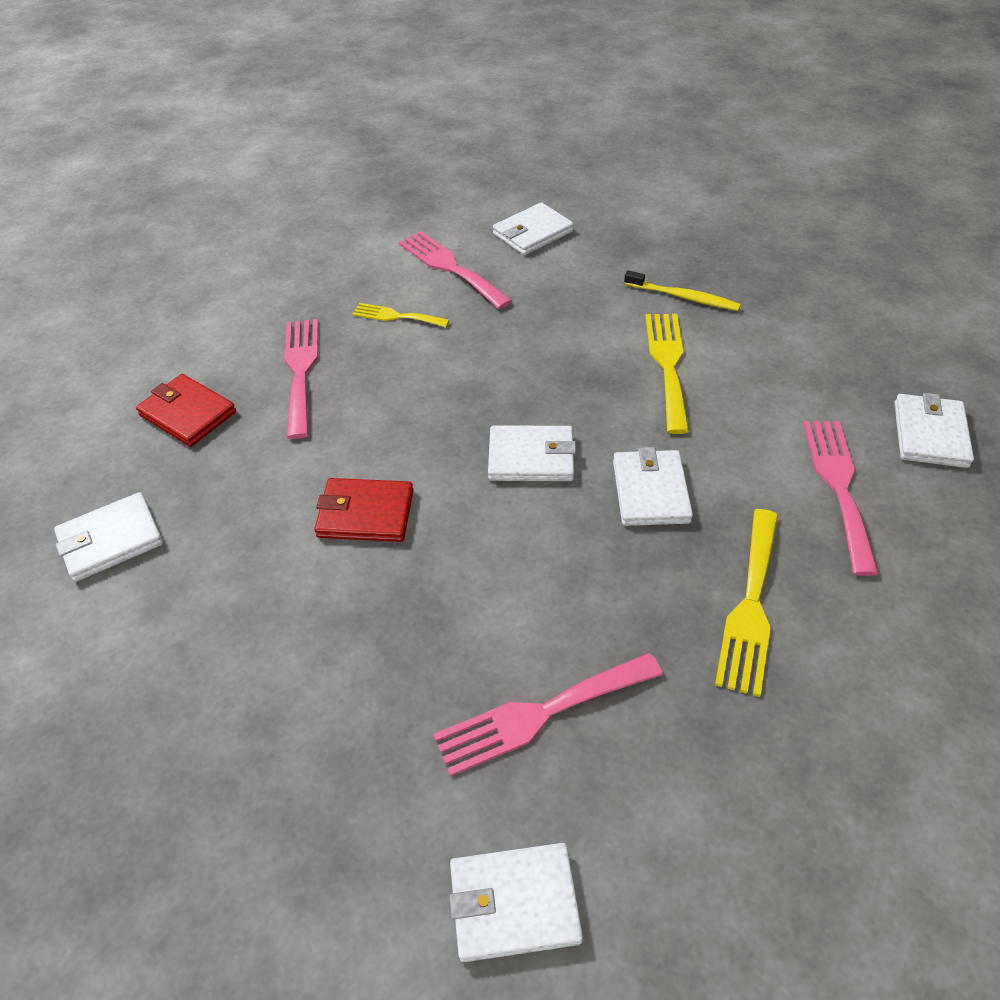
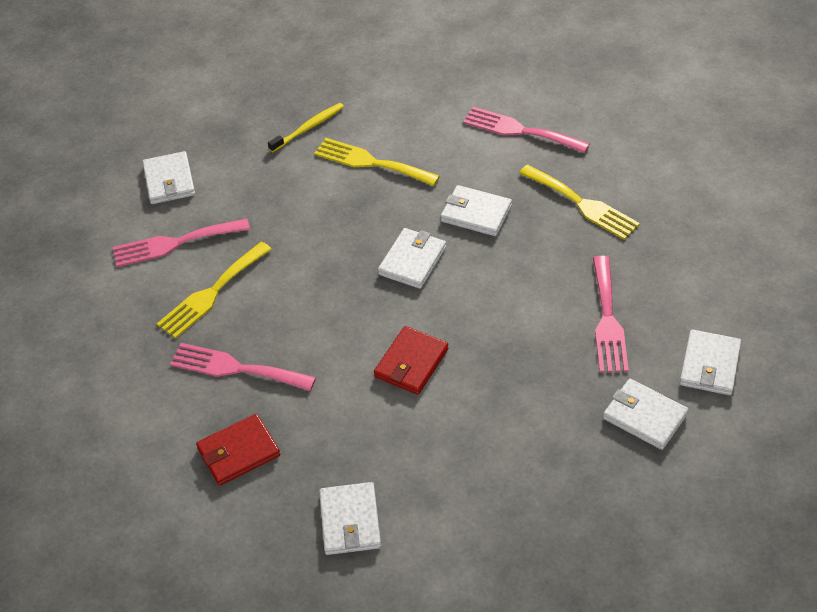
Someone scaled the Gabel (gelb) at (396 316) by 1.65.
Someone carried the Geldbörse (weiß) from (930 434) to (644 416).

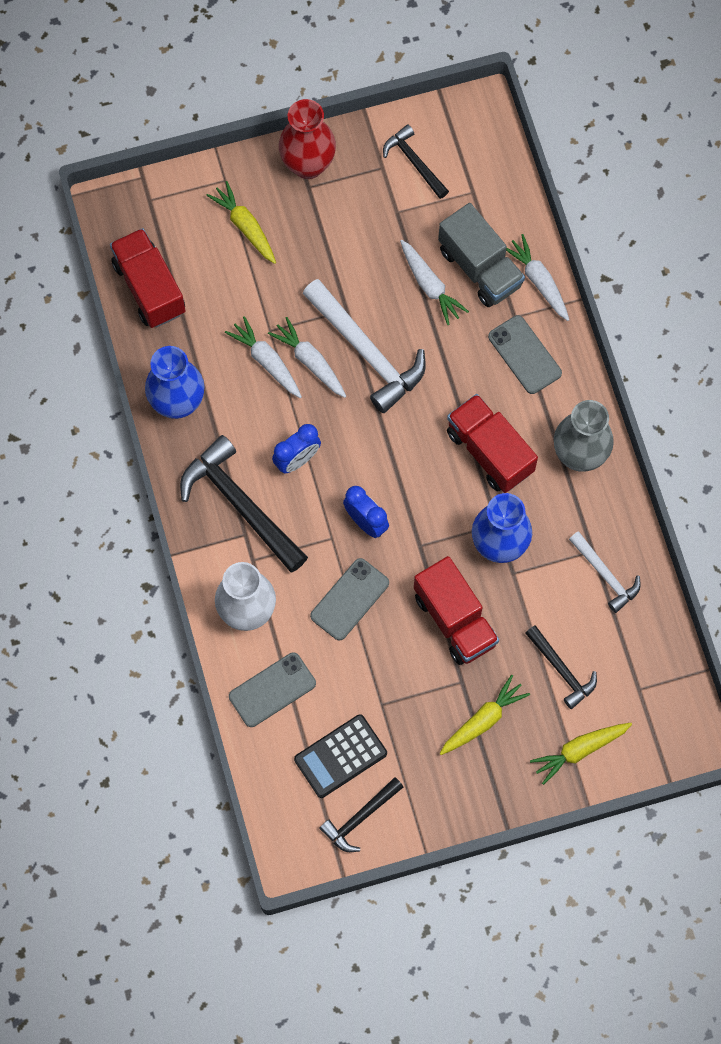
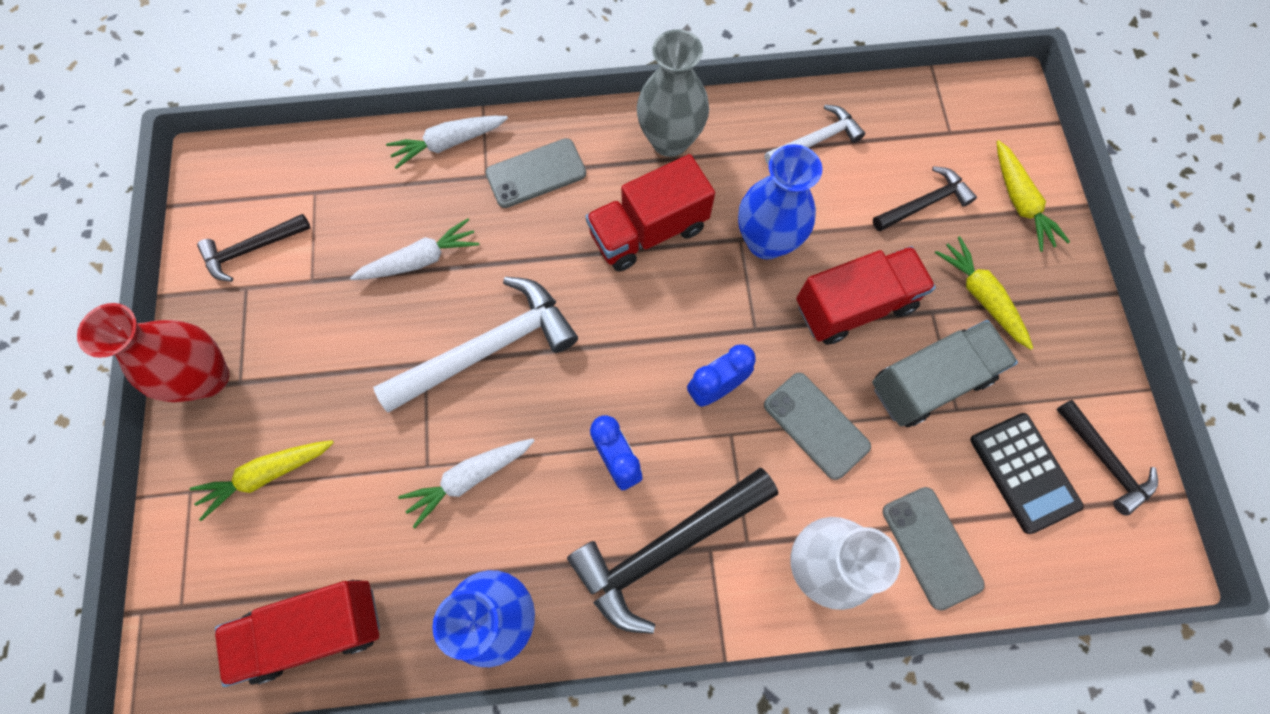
Someone took away the Karotte (weiß) at (310 361).
Someone carried the Lastwagen (grau) from (480 268) to (929 382).

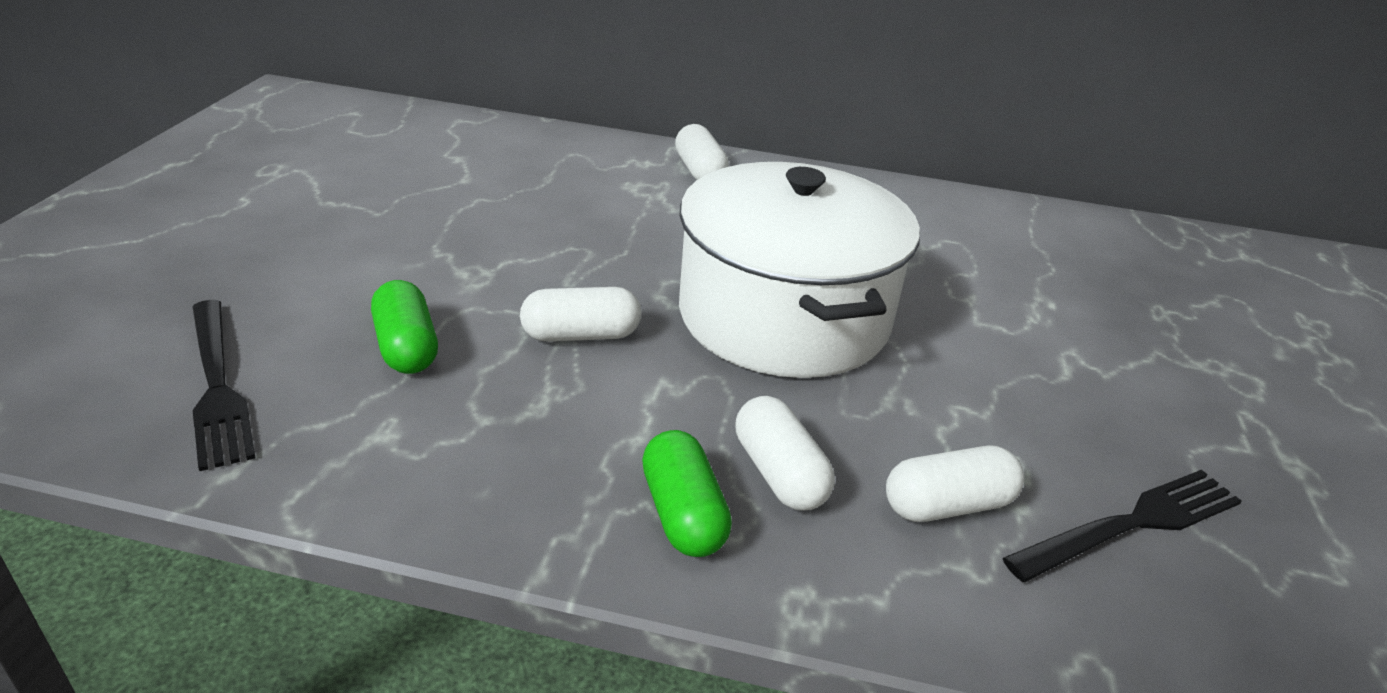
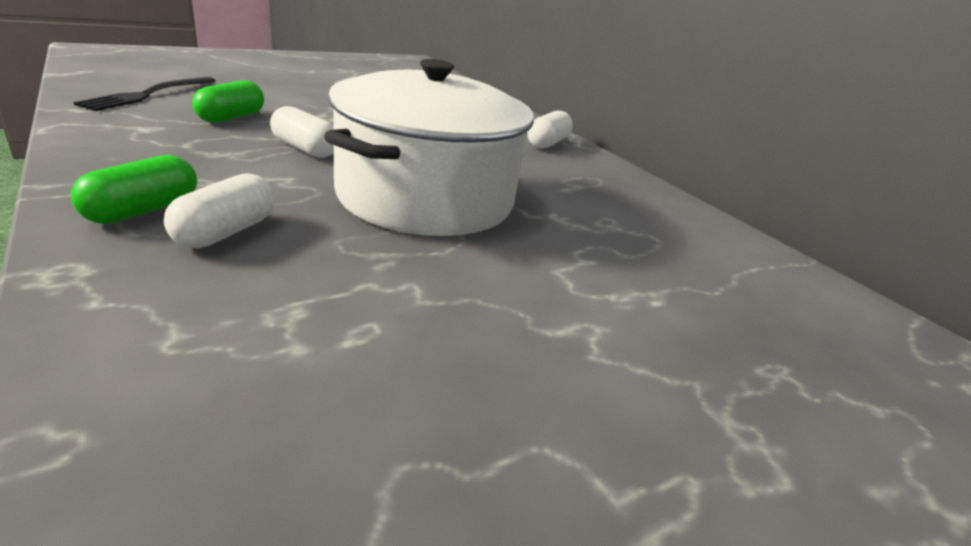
Someone took away the Kapsel (weiß) at (947 505).
Someone took away the Gabel (schwarz) at (1132 524).

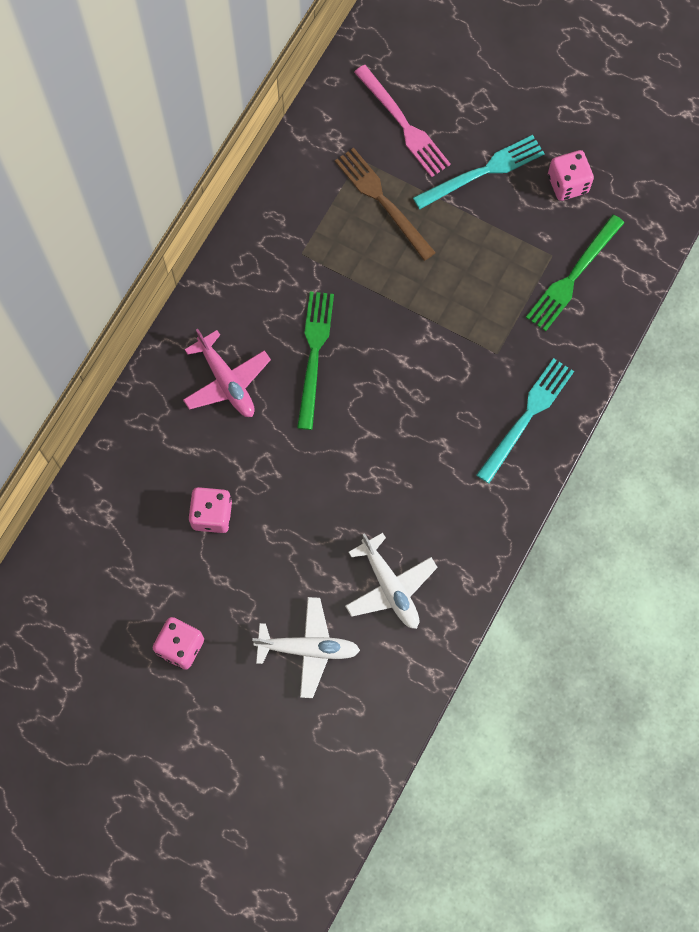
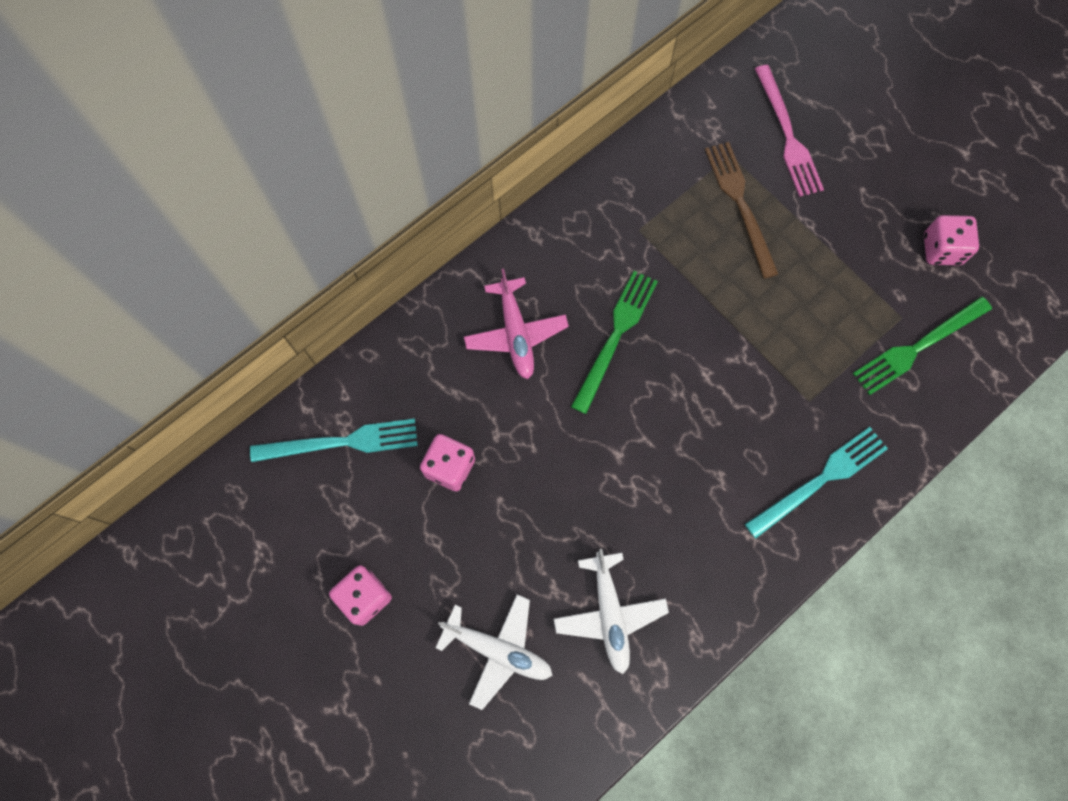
Someone carried the Gabel (türkis) from (483 172) to (341 442).

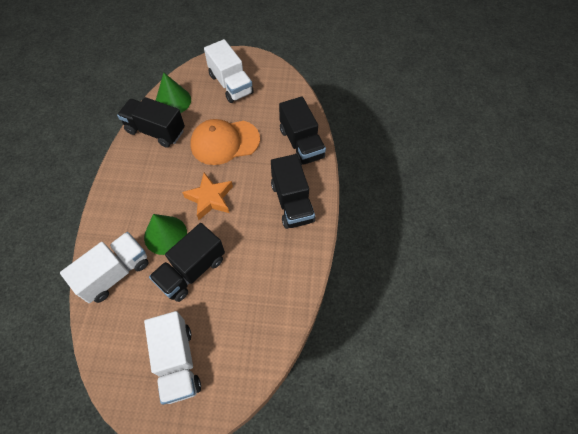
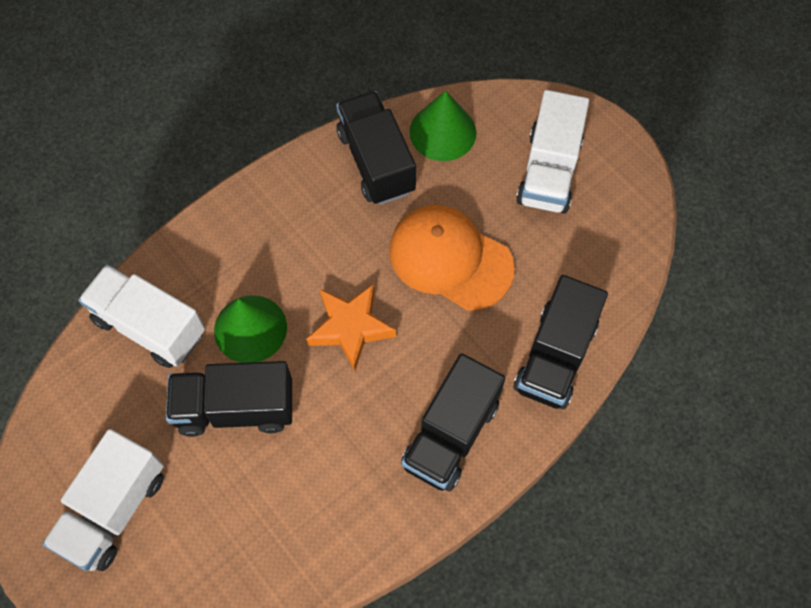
Someone rotated the Lastwagen (weiß) at (115 273) by 150 degrees counterclockwise.

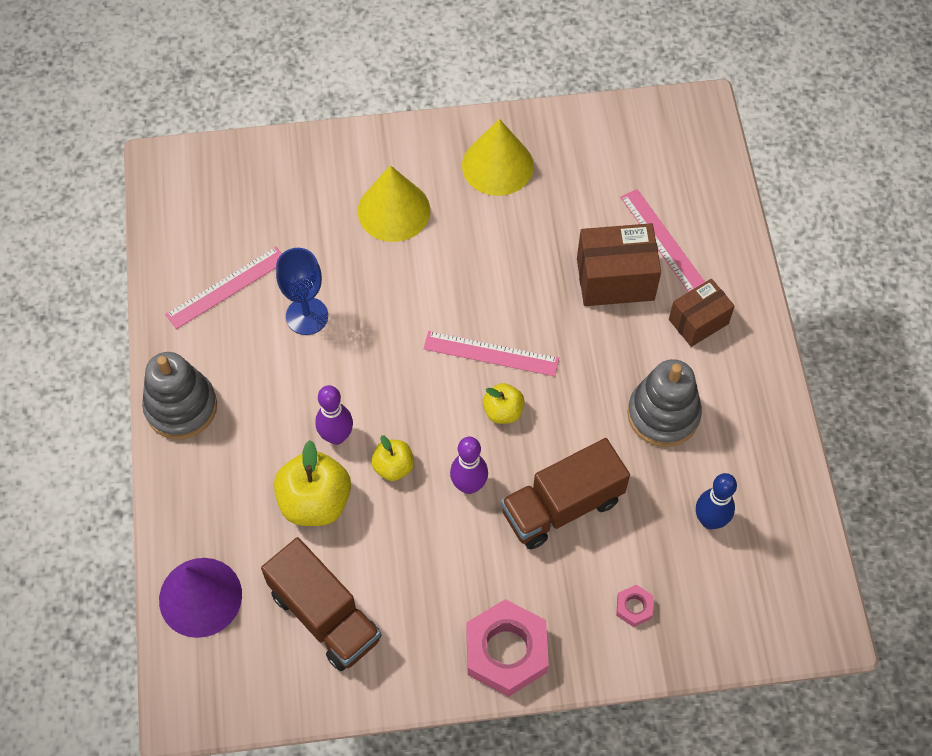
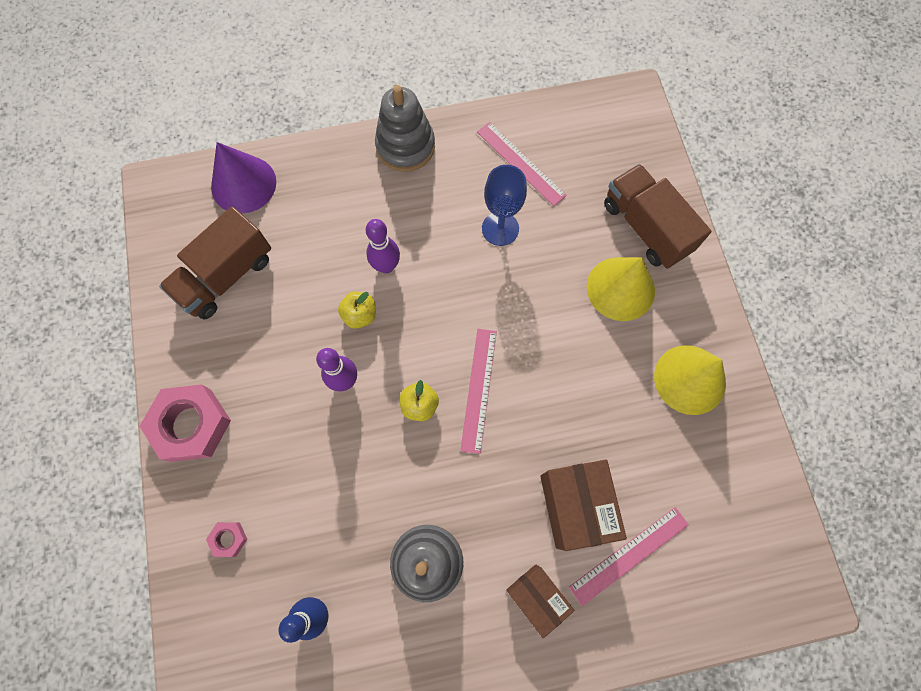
Someone took away the Apfel (gelb) at (315 501).
Someone carried the Lastwagen (braun) from (562 506) to (646 227).

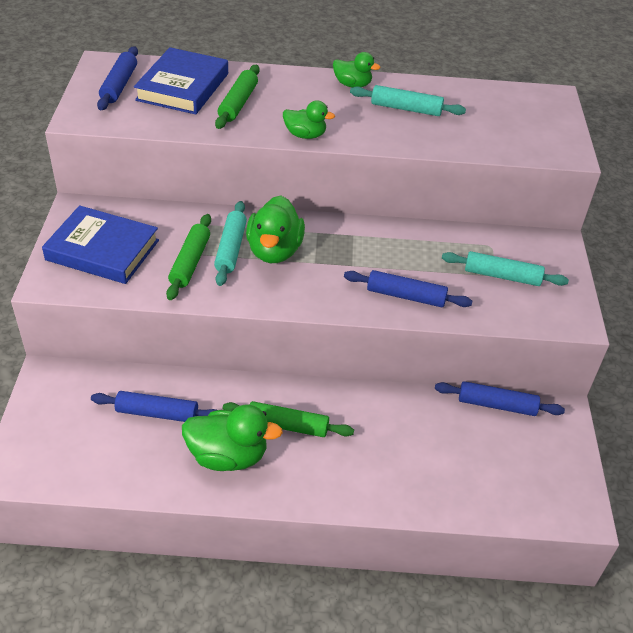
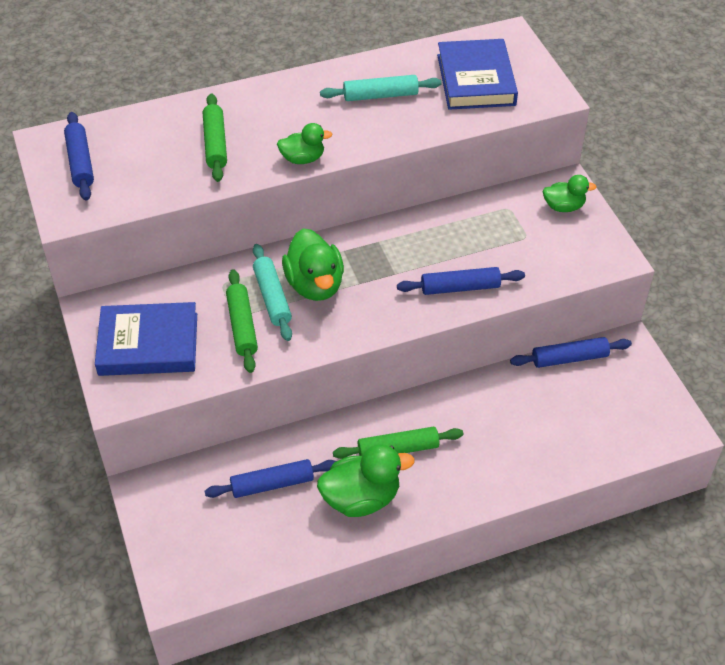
Someone carried the Buch (blau) from (183 87) to (476 80).
Someone carried the Ente (grün) from (352 85) to (563 206).
Someone took away the Nudelholz (türkis) at (502 276).

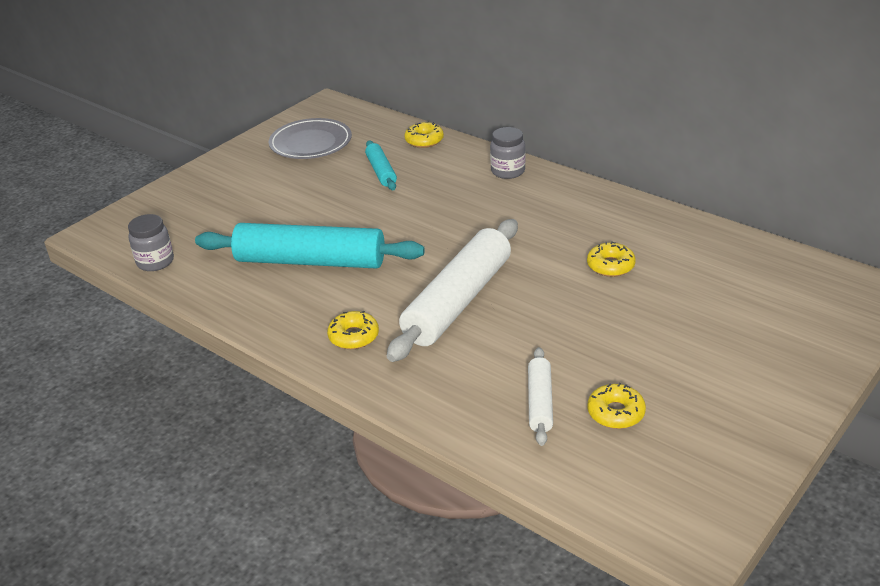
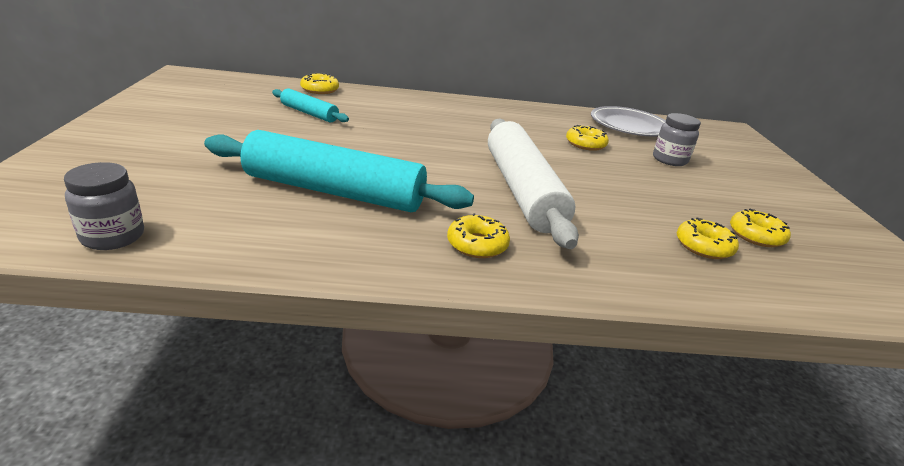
Someone rotated the Nudelholz (türkis) at (310 261) by 45 degrees clockwise.
Someone carried the Teller (grau) from (311 143) to (629 126).
Someone carried the Einmachglas (grau) from (508 171) to (669 160).
Someone swapped the Nudelholz (weiß) at (540 402) for the Donut (gelb) at (703 246).

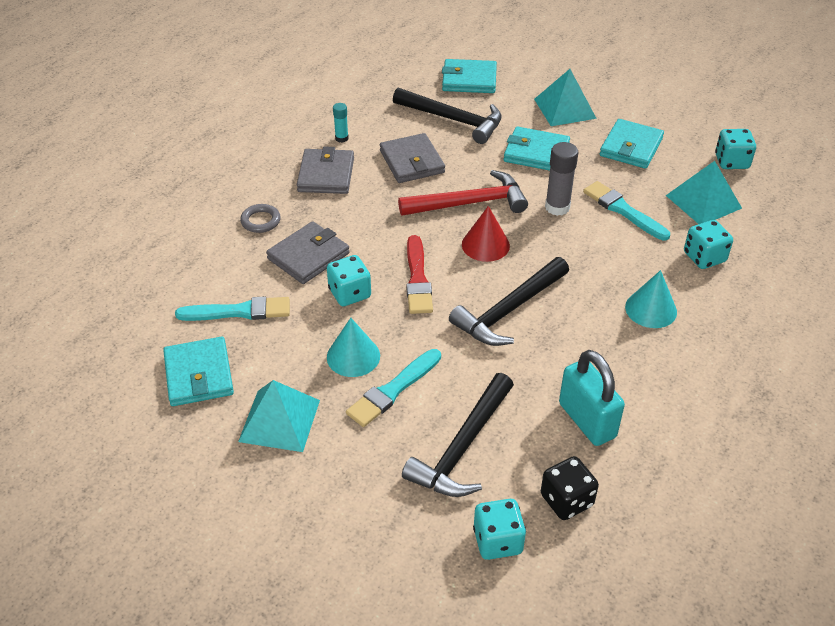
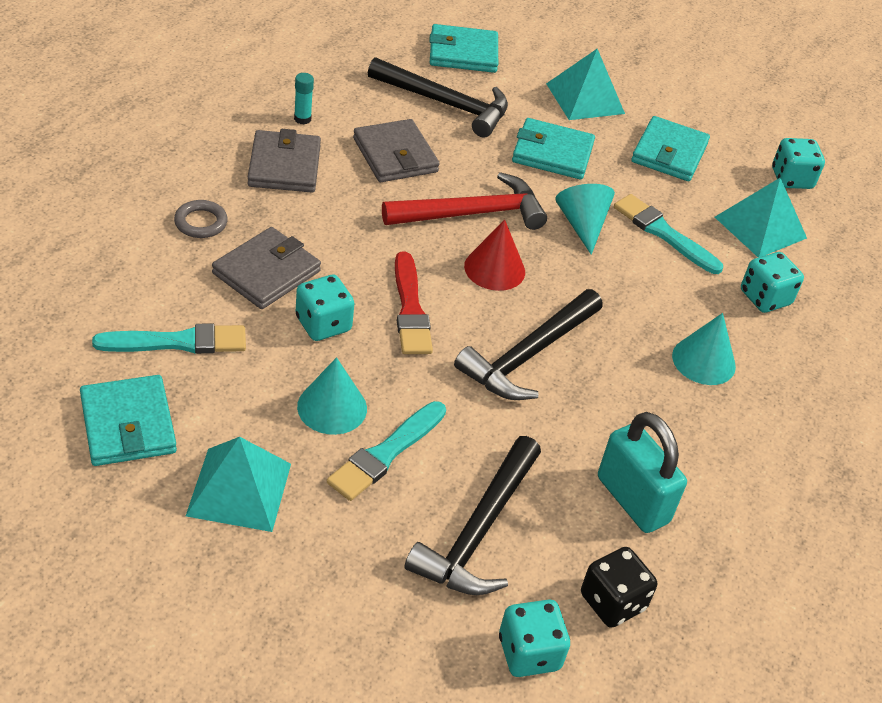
Someone swapped the Klebestift (grau) at (557 207) for the Kegel (türkis) at (582 225).

